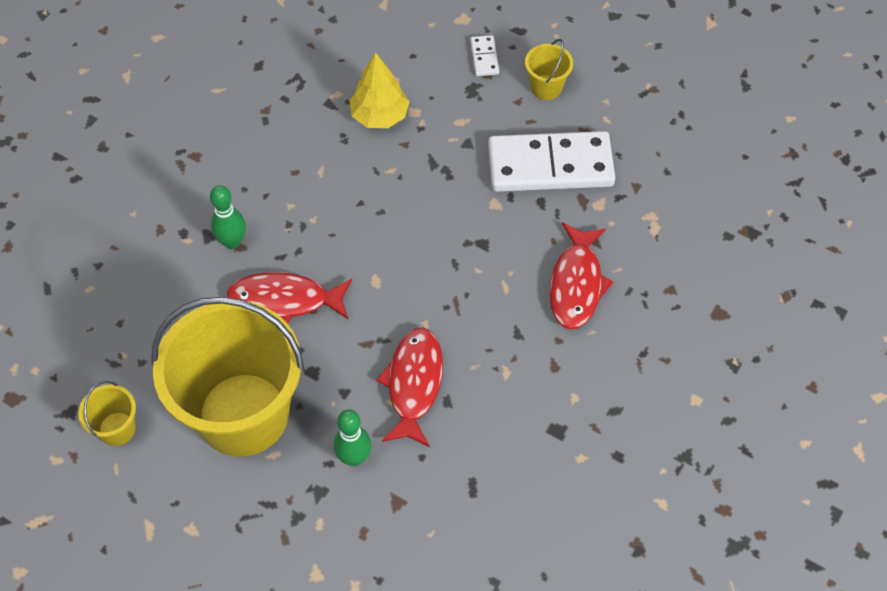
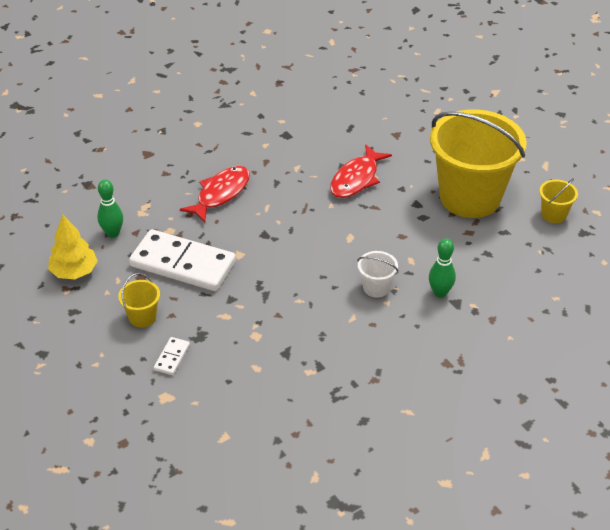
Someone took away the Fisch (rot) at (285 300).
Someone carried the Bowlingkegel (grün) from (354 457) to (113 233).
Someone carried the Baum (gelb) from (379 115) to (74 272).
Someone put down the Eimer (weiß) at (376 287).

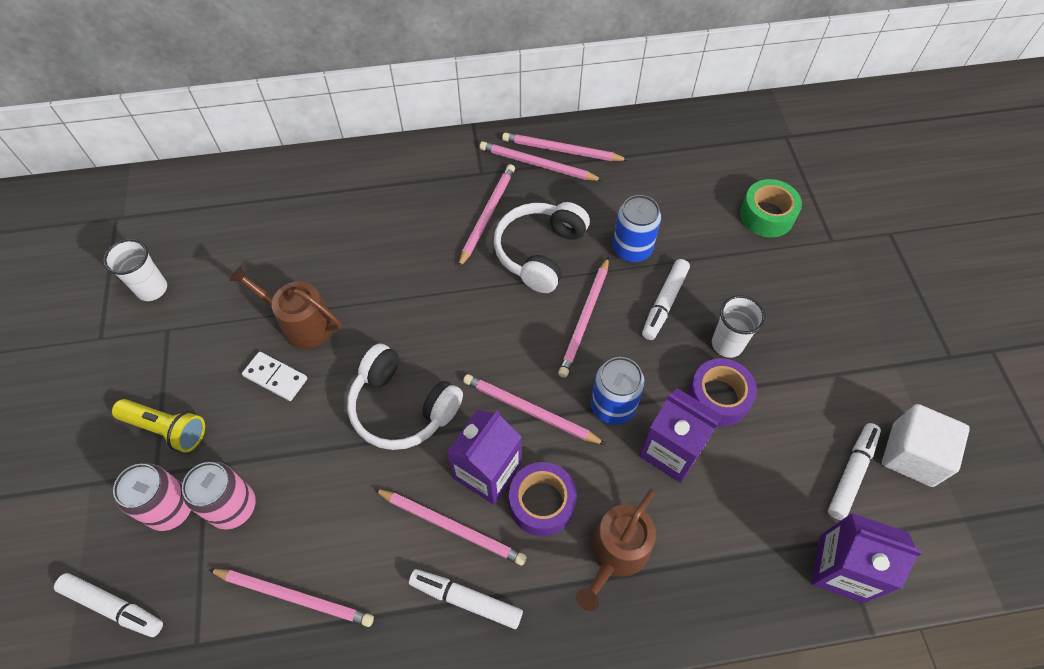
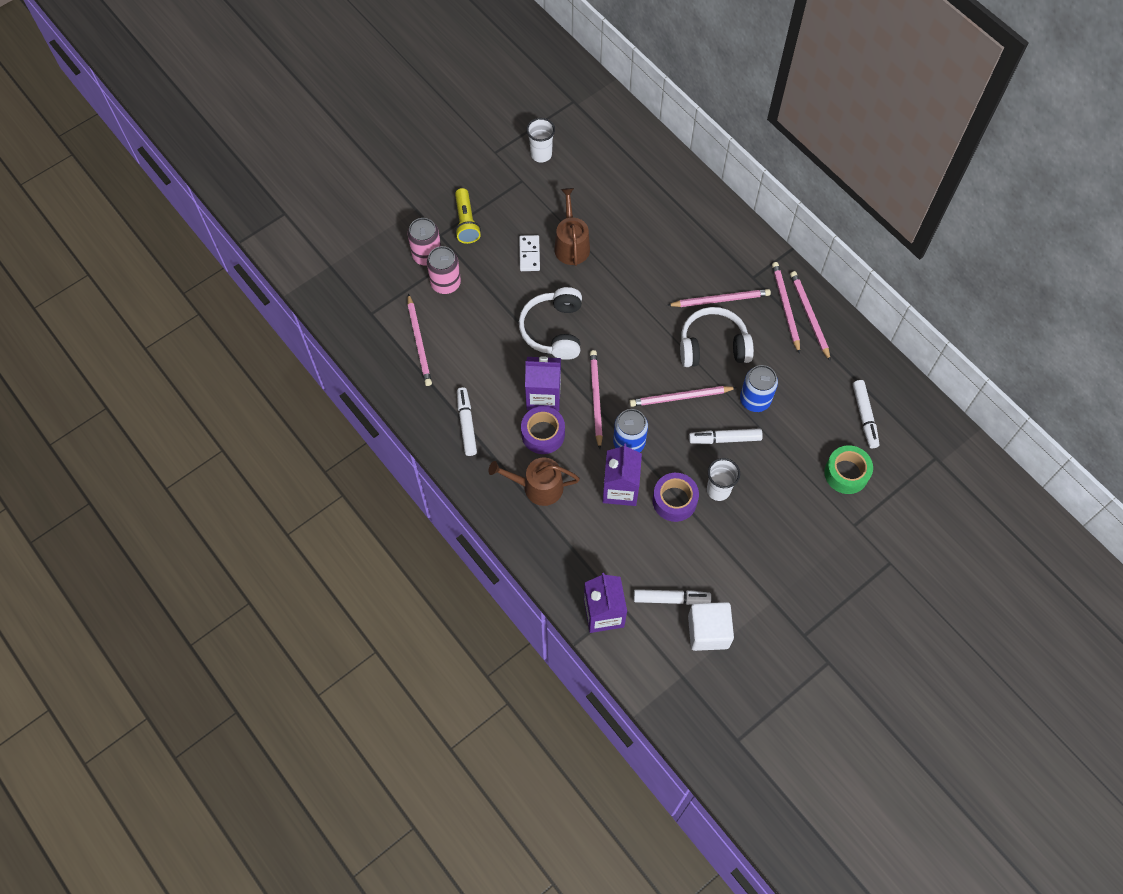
Someone carried the Filzstift (weiß) from (113 606) to (864 416).
Someone took away the Bleistift (rosa) at (452 527).

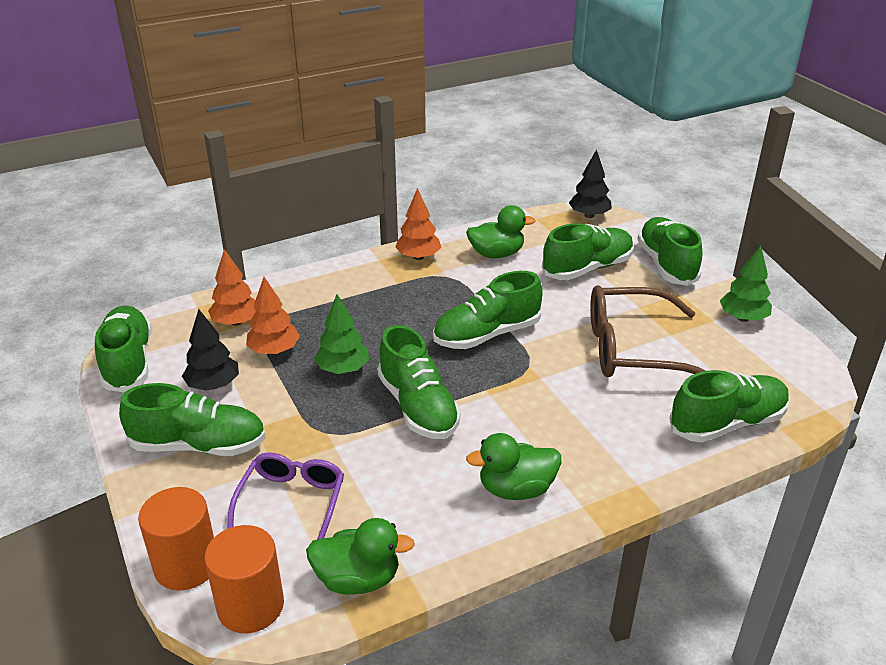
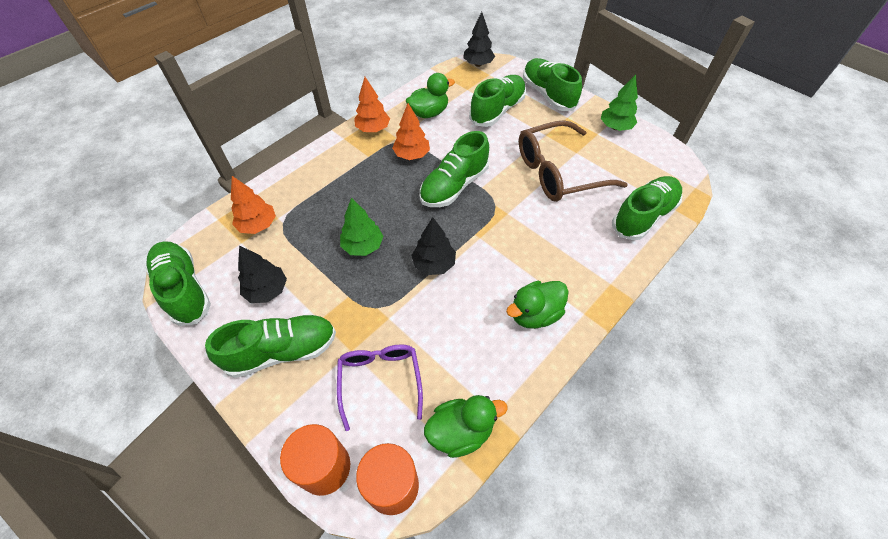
Someone carried the Baum (orange) from (274 350) to (412 155).
Someone swapped the Schuh (grün) at (418 407) for the Baum (schwarz) at (434 264).

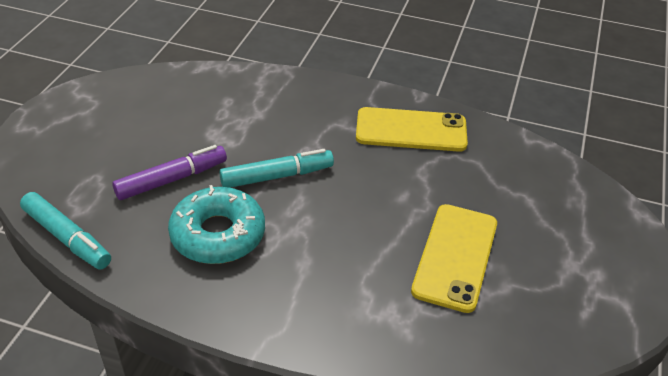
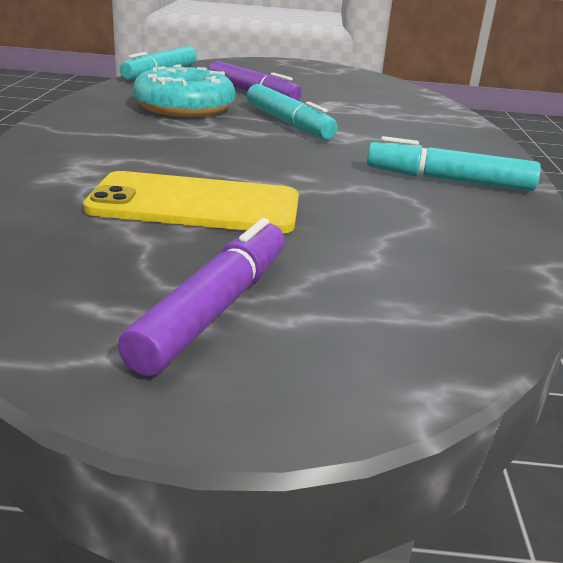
Someone swapped the Handy (gelb) at (411 130) for the Filzstift (türkis) at (449 180).
Someone put down the Filzstift (lila) at (213 309).

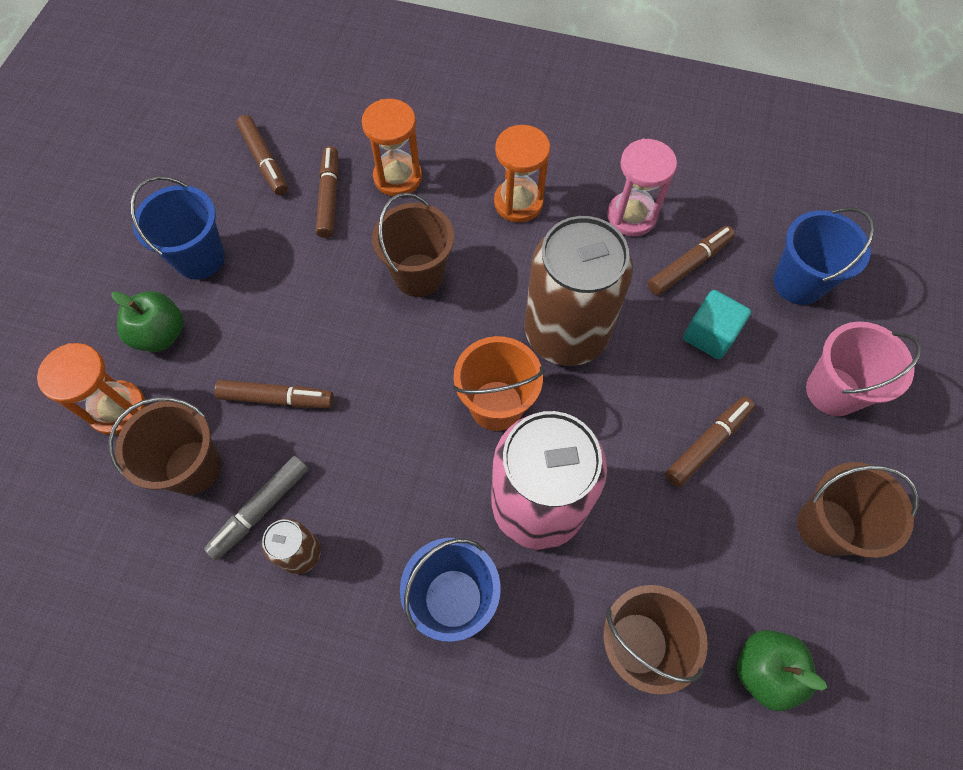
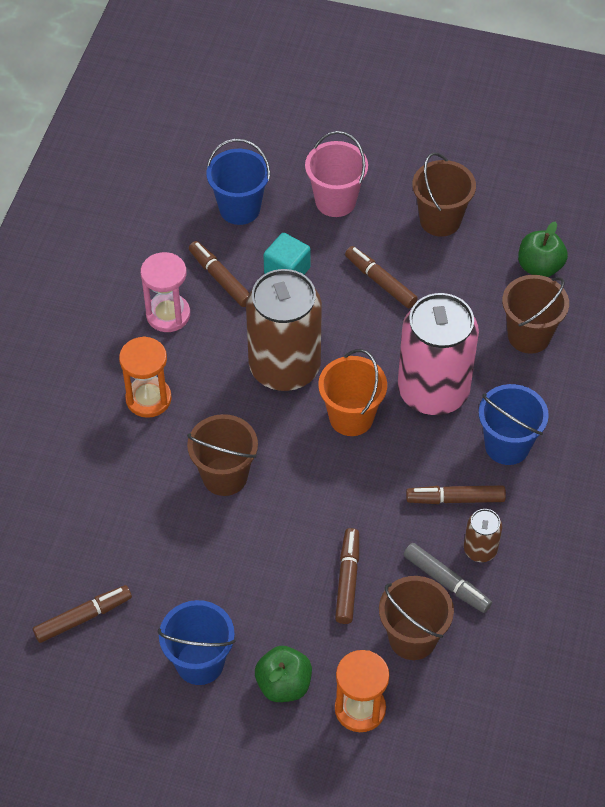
Someone carried the Filzstift (braun) from (329 197) to (455 499).
Someone took away the Sanduhr (orange) at (397 177).

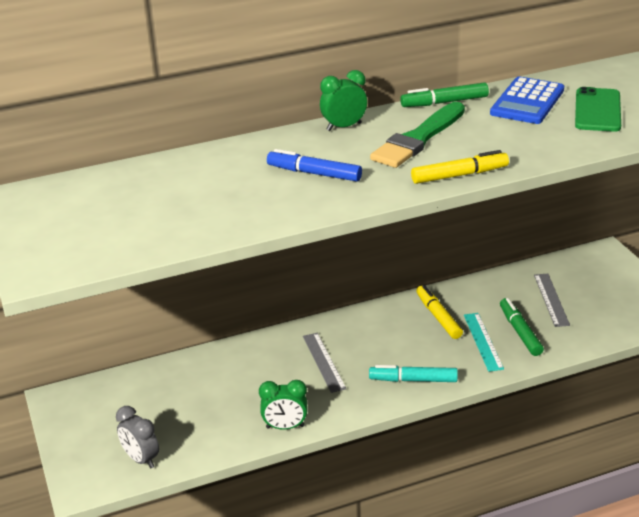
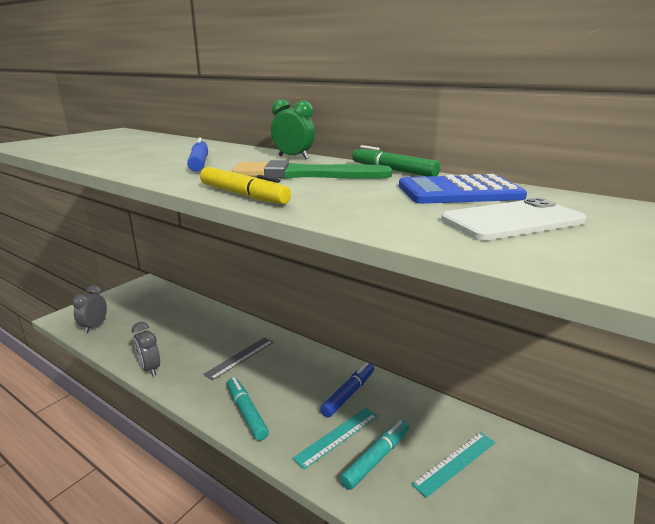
Someone repainted the Wecker (grün) at (285 427), which became the Wecker (grau) at (150 369).
Someone repainted the Filzstift (gelb) at (438 317), which became the Filzstift (blau) at (348 394).
Someone repainted the Filzstift (grün) at (520 332), which became the Filzstift (türkis) at (376 458).
Someone repainted the Lineal (grau) at (551 299), which became the Lineal (türkis) at (455 463).
Someone repainted the Handy (grün) at (597 110), which became the Handy (weiß) at (512 220).

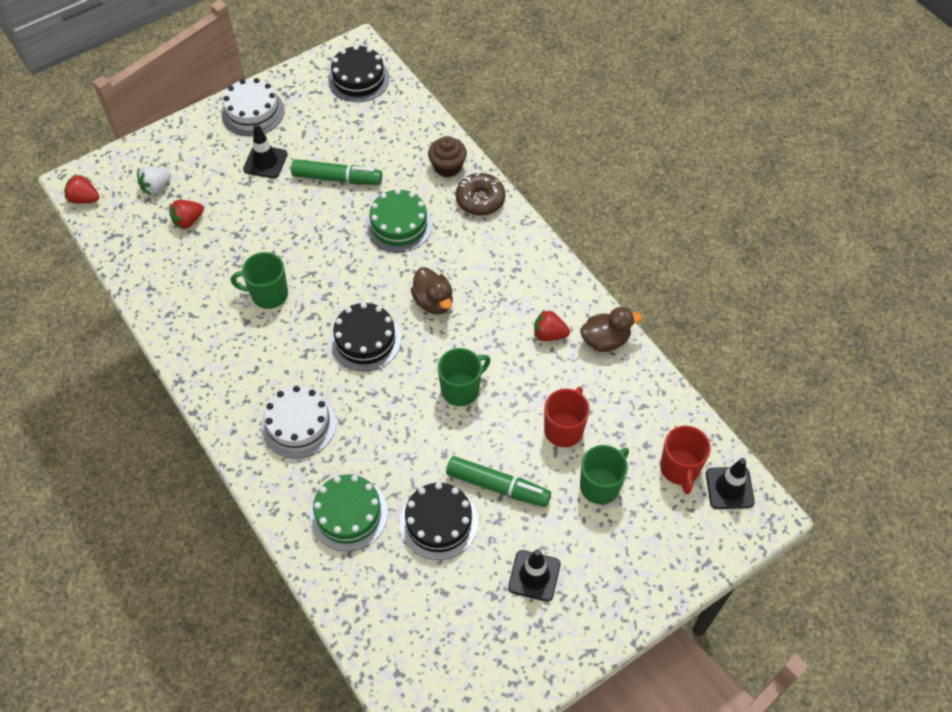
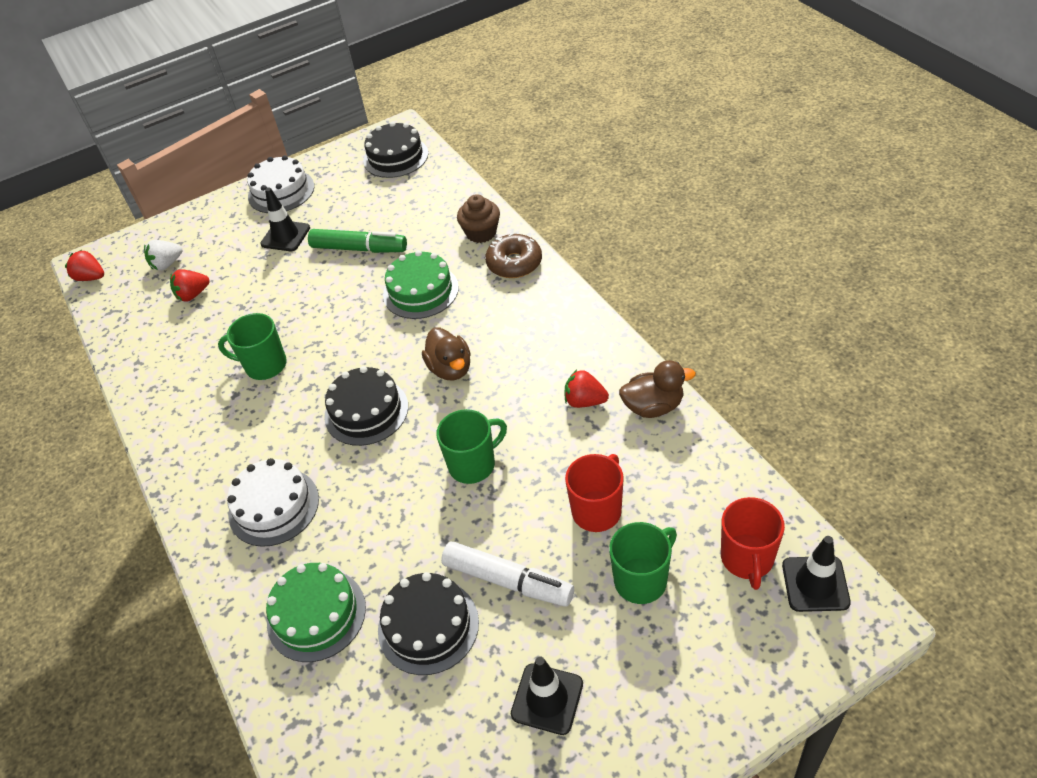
Someone repainted the Filzstift (grün) at (498 486), which became the Filzstift (weiß) at (508 581).

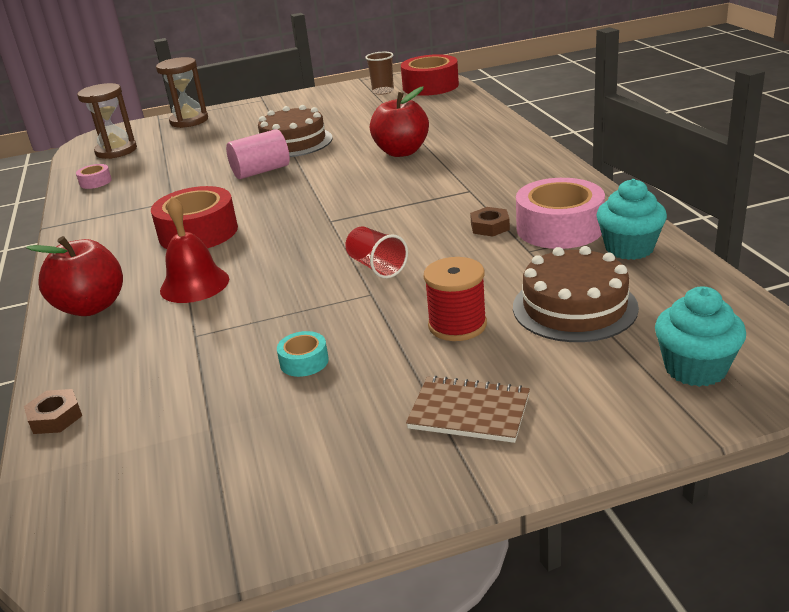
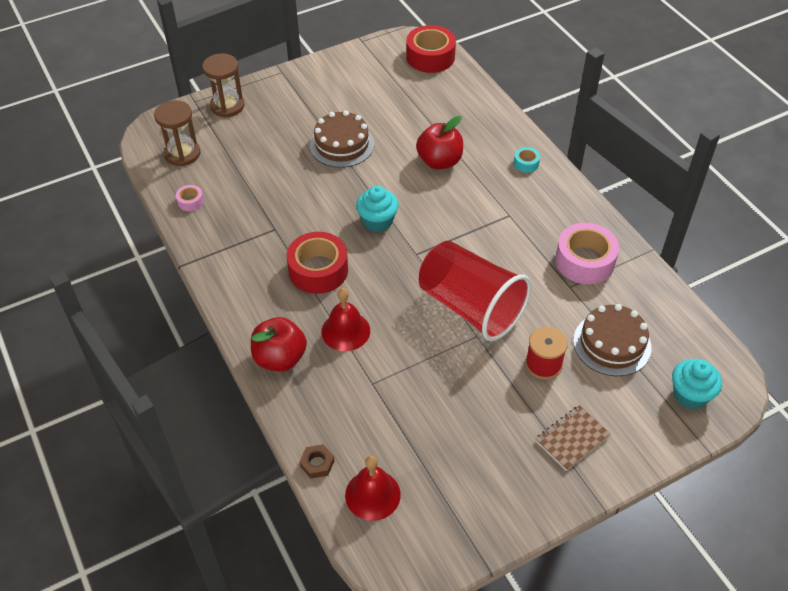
Someone took away the Vollzylinder (rosa) at (261 171).
Someone carried the Klebeband (türkis) from (304 361) to (526 163).
Someone scaled the Becher (rot) at (376 266) by 2.38.
Someone took away the Becher (braun) at (383 91).
Someone rotated the Notizbuch (braun) at (469 412) by 45 degrees counterclockwise.
Someone took away the Sechskantmutter (braun) at (490 227).
Someone carried the Muffin (türkis) from (629 248) to (377 221).
Someone put down the Glocke (rot) at (372 494).

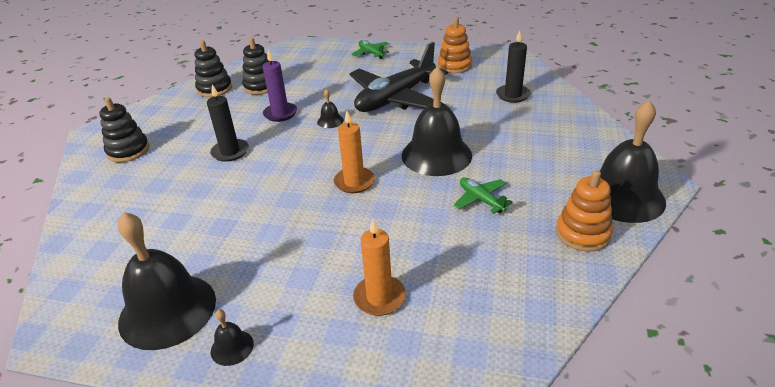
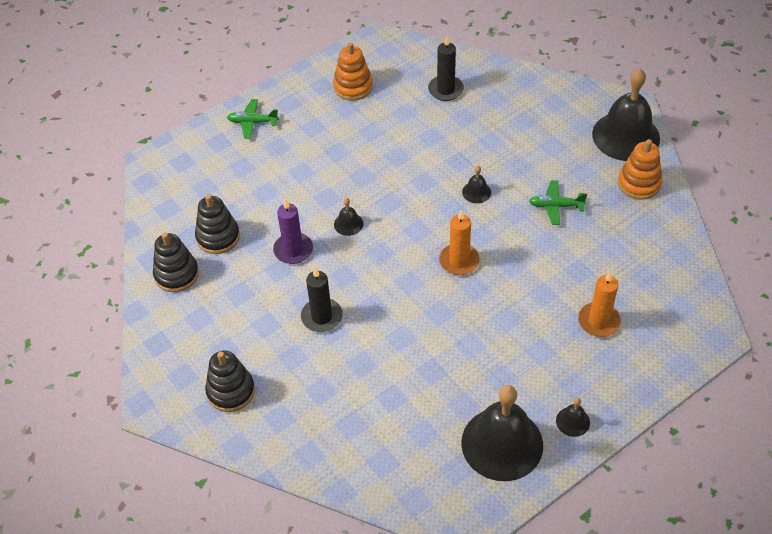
Someone took away the Flugzeug (schwarz) at (396 98).
Someone scaled the Glocke (schwarz) at (436 155) by 0.42.

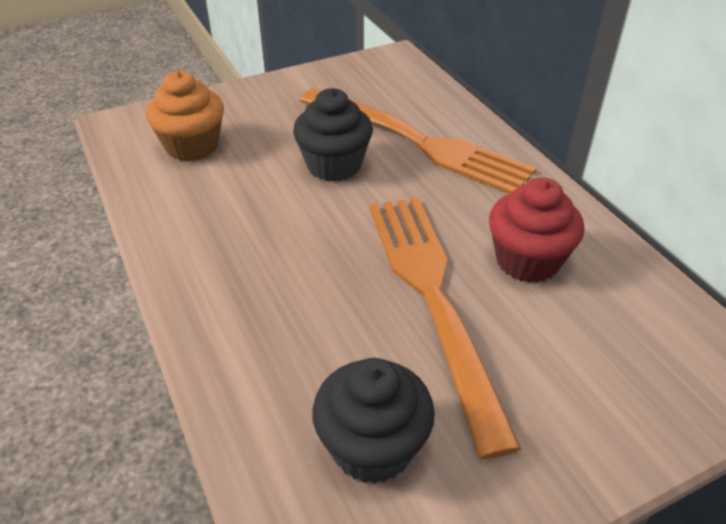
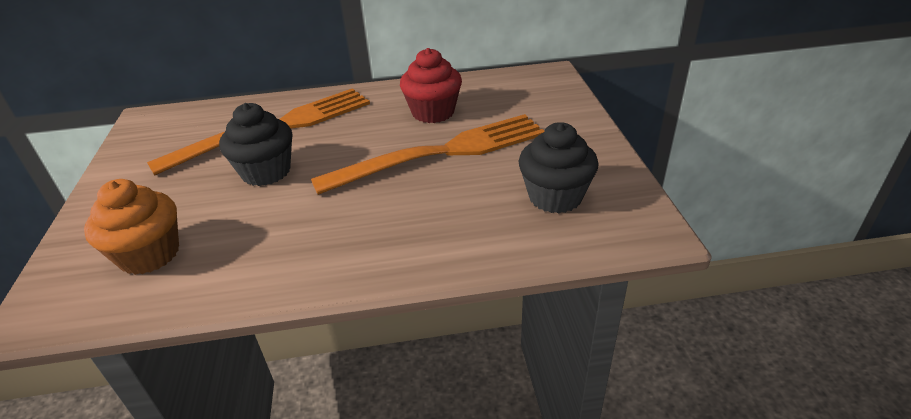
Someone rotated the Gabel (orange) at (431 297) by 150 degrees clockwise.

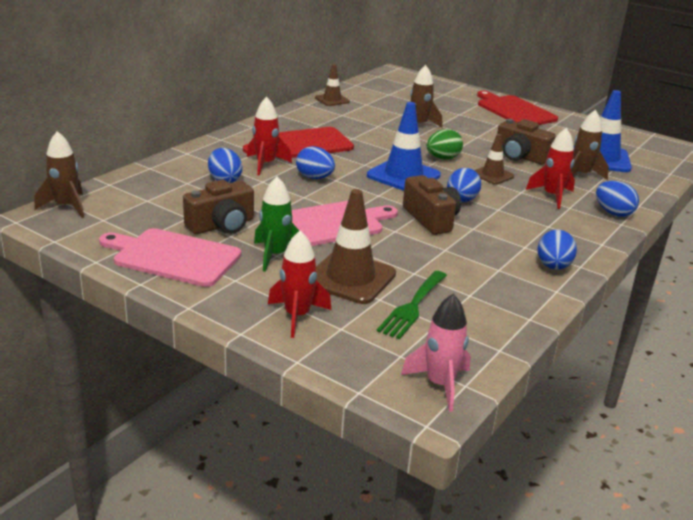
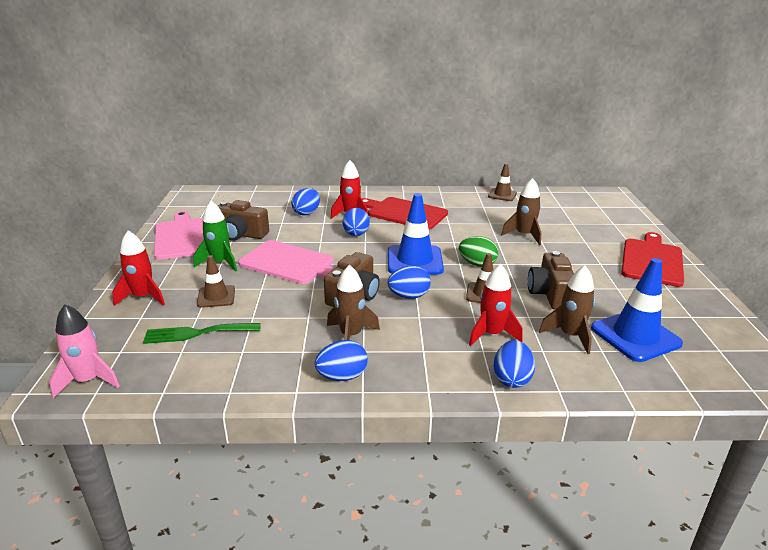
Someone carried the Rakete (braun) from (66 207) to (350 336).
Someone scaled the Leitkegel (braun) at (350 278) by 0.58.

